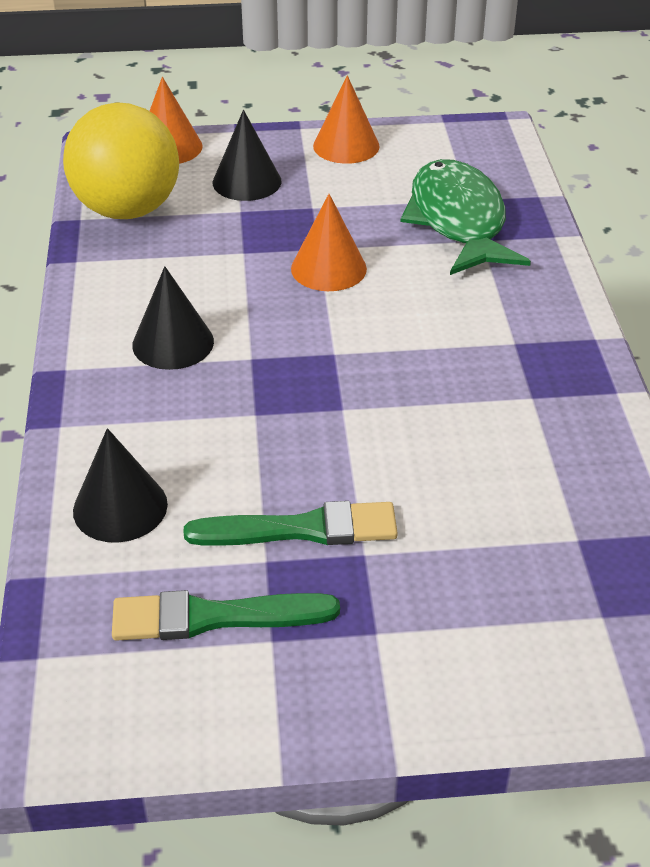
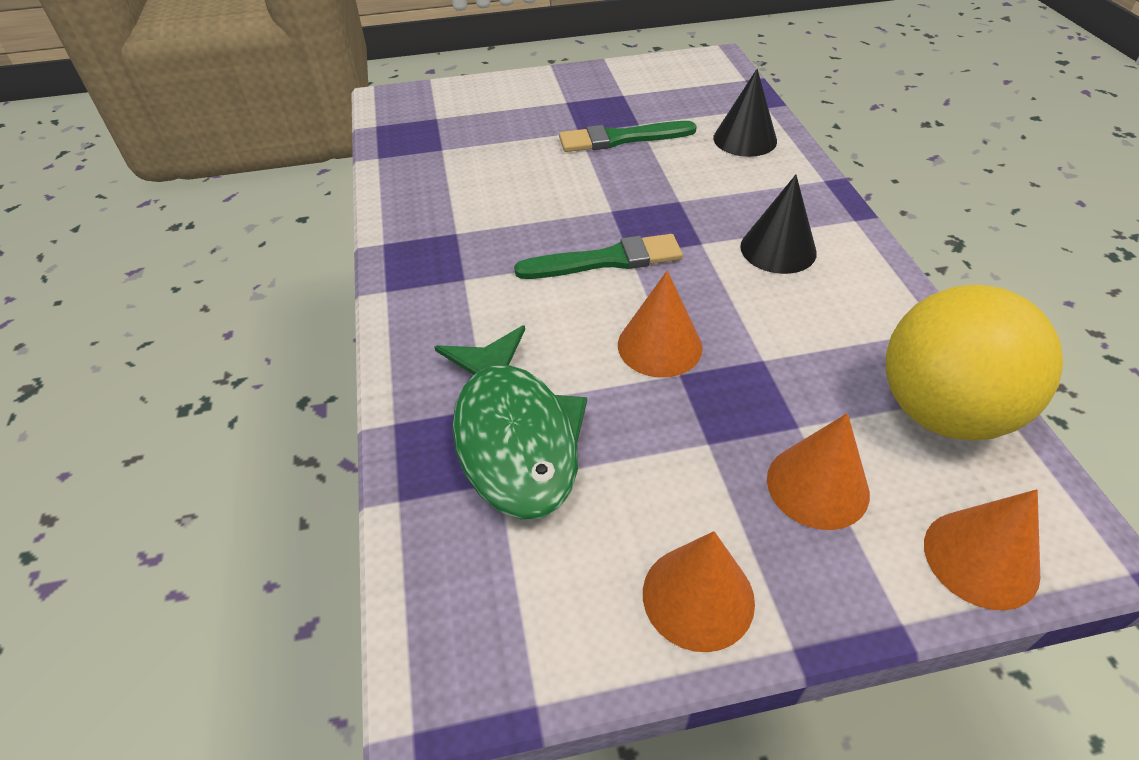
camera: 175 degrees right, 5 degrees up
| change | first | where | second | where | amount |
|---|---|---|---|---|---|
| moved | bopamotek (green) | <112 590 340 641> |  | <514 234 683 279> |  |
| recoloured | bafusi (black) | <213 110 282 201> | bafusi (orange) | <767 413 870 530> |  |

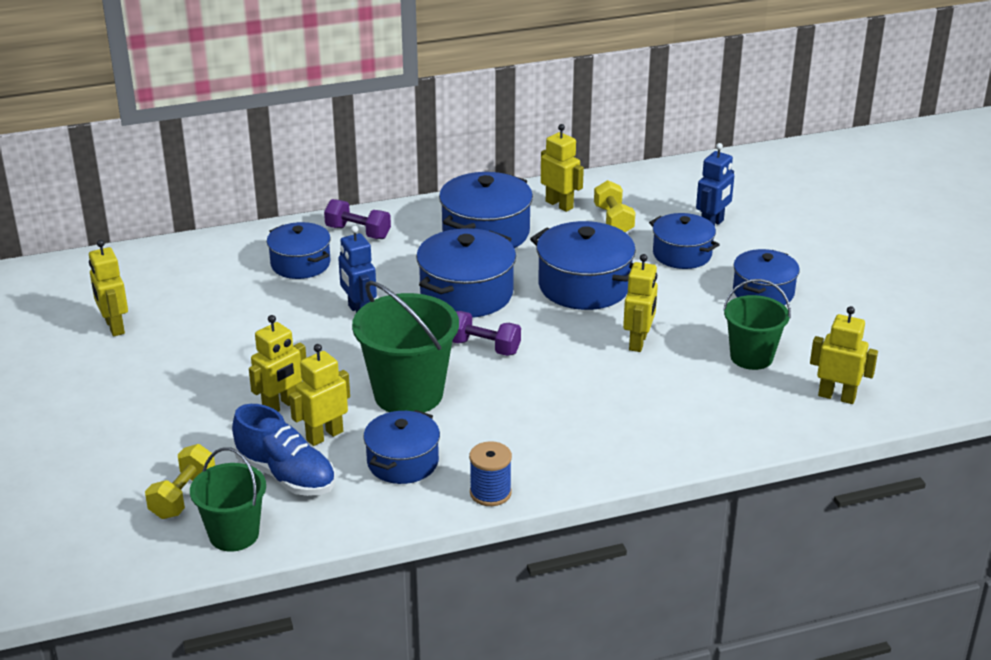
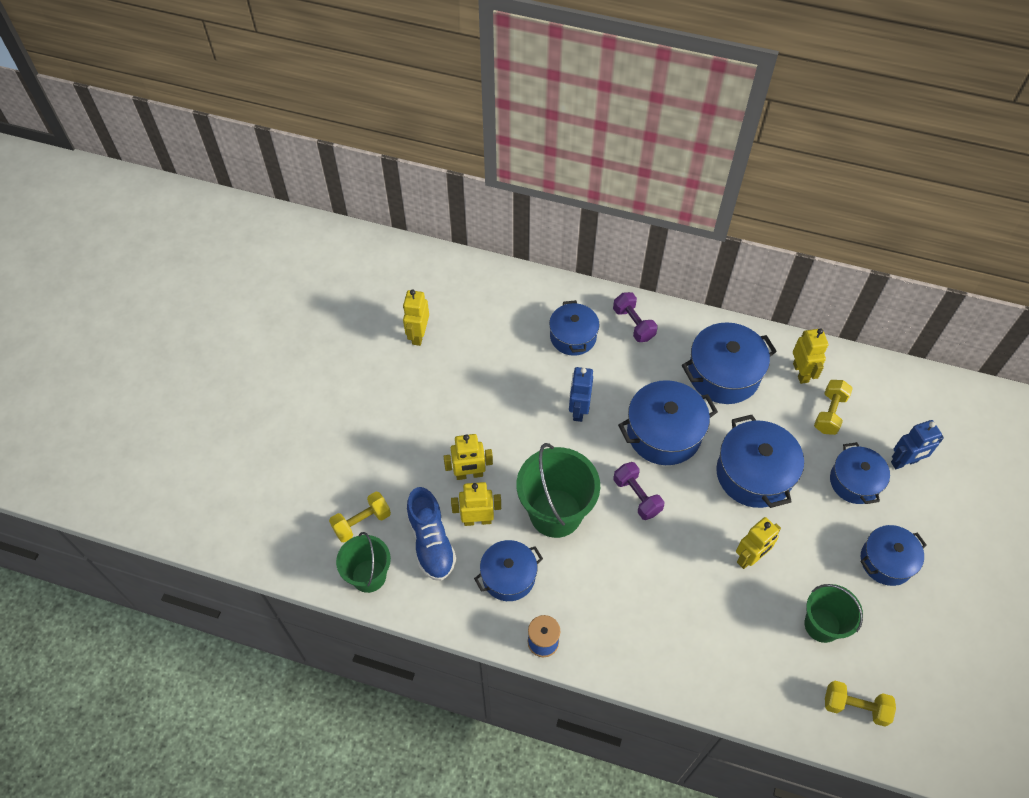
camera: 35 degrees right, 25 degrees up
| change | first | where | second | where | amount |
|---|---|---|---|---|---|
| replaced | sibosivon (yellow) | <810 306 878 404> | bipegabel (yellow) | <825 681 896 727> |  |

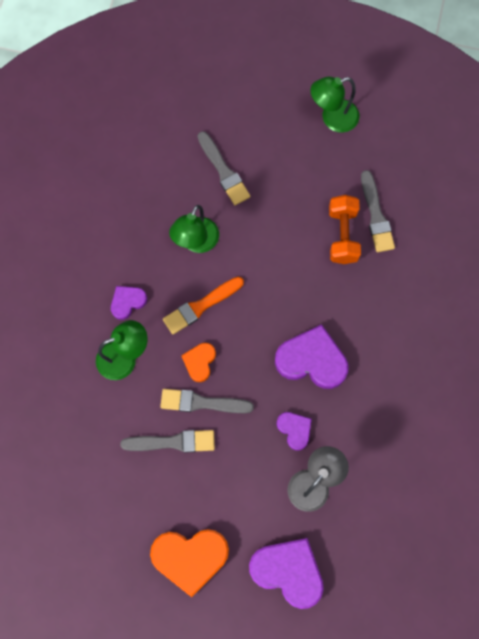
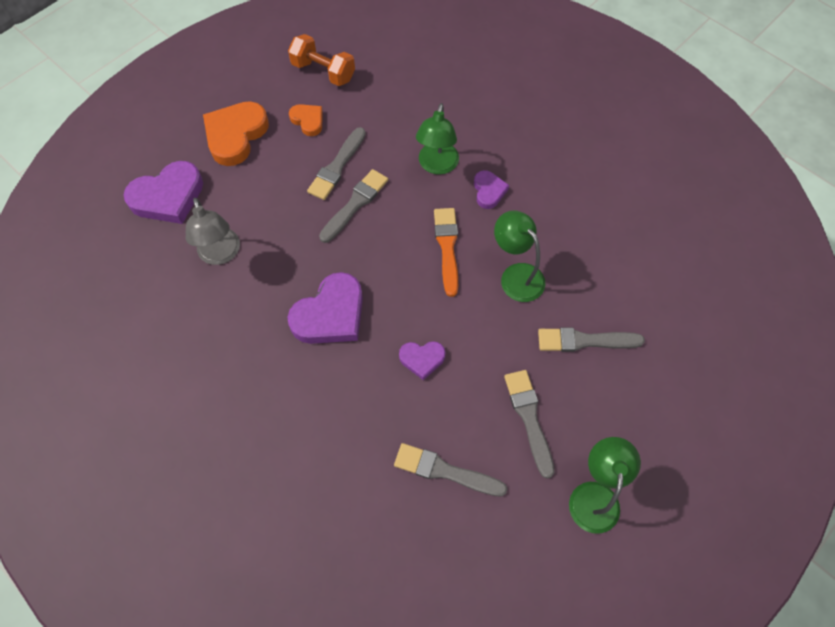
camera: 120 degrees right, 10 degrees down
| change | first | where | second | where | amount |
|---|---|---|---|---|---|
| moved | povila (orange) | <181 343 216 382> |  | <289 104 323 136> |  |
| moved | povila (purple) | <277 412 312 451> |  | <399 341 446 380> |  |
| moved | bipegabel (orange) | <329 195 361 264> |  | <288 34 355 86> |  |
| added |  |  | bopamotek (grey) | <504 370 555 479> |  |

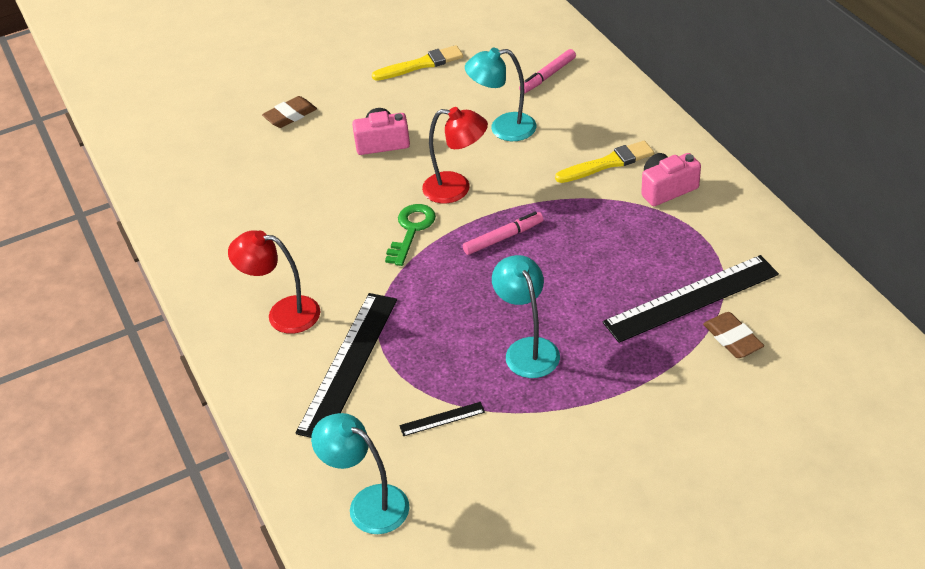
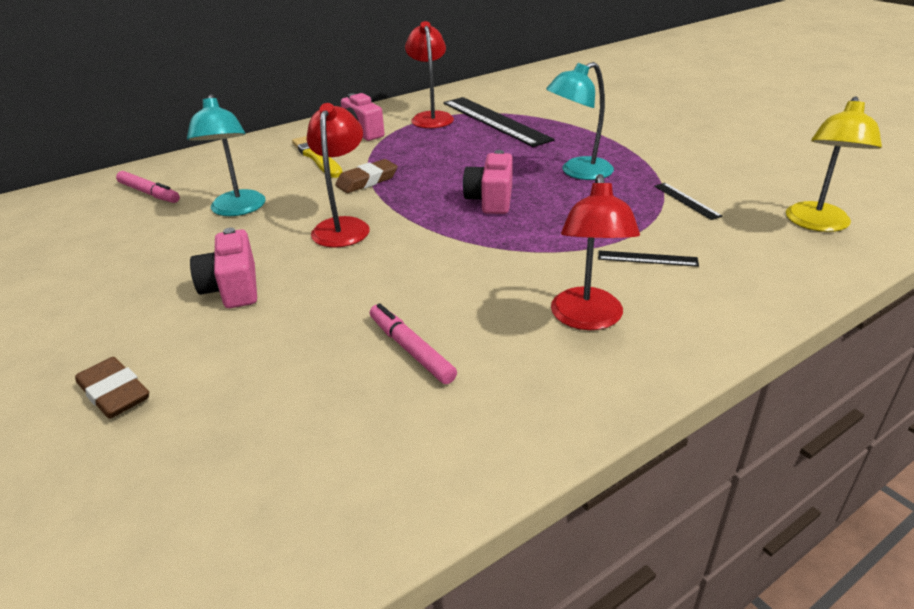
camera: 100 degrees left, 10 degrees down
| change | first | where | second | where | amount |
|---|---|---|---|---|---|
| resized | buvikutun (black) | <296 293 397 438> |  | <598 250 699 267> | x0.43 |
| recoloured | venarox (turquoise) | <311 413 409 534> | venarox (yellow) | <786 97 882 232> |  |
| removed | bopamotek (yellow) | <372 45 463 81> |  |  |  |
| removed | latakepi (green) | <385 204 436 266> |  |  |  |
| moved | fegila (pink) | <463 212 543 255> |  | <370 303 457 384> |  |
| moved | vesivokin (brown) | <703 312 764 358> |  | <335 159 398 193> |  |
| added |  |  | venarox (red) | <405 21 454 128> |  |
| added |  |  | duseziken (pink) | <463 150 513 214> |  |

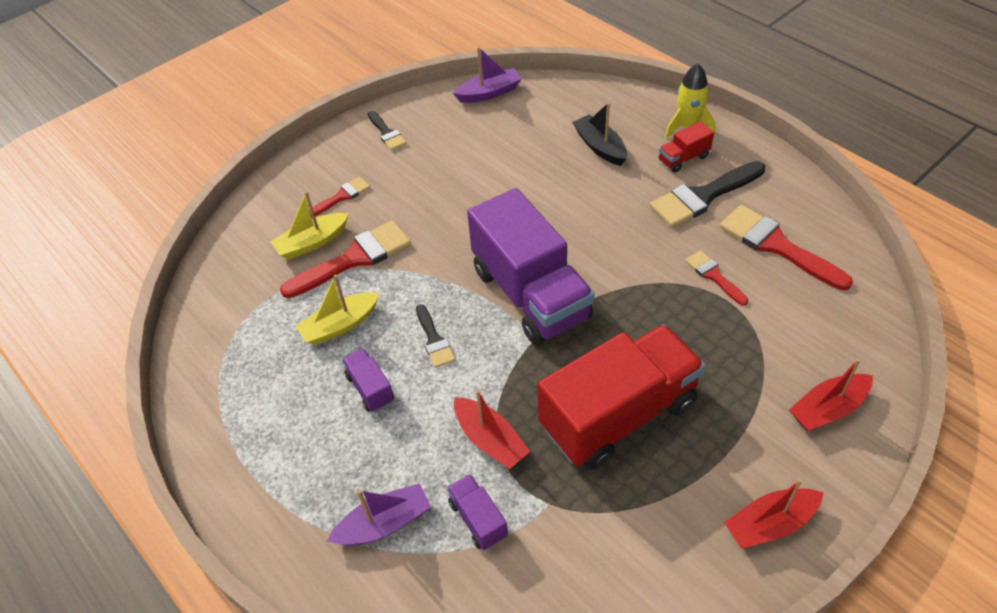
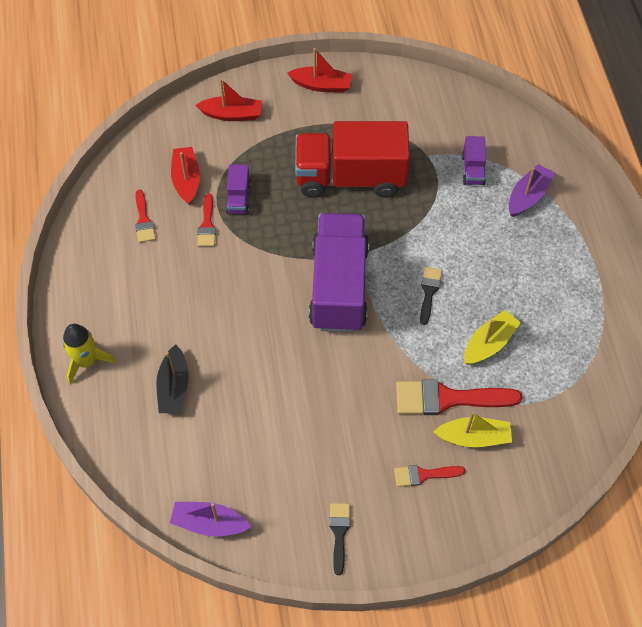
camera: 150 degrees left, 10 degrees up
| change | first | where | second | where | amount |
|---|---|---|---|---|---|
| turned | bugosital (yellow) | <296 274 380 345> |  | <464 310 521 365> | 45 degrees counterclockwise |
| turned | bugosital (purple) | <327 483 431 546> |  | <509 164 555 217> | 120 degrees clockwise |
| moved | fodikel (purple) | <342 348 394 412> |  | <226 164 251 214> |  |
| moved | bugosital (red) | <454 390 530 469> |  | <171 147 200 205> |  |
| removed | bopamotek (black) | <650 161 765 227> |  |  |  |
| removed | fodikel (red) | <659 121 714 173> |  |  |  |
| resized | bopamotek (red) | <720 205 853 290> |  | <135 190 156 243> | x0.54 |

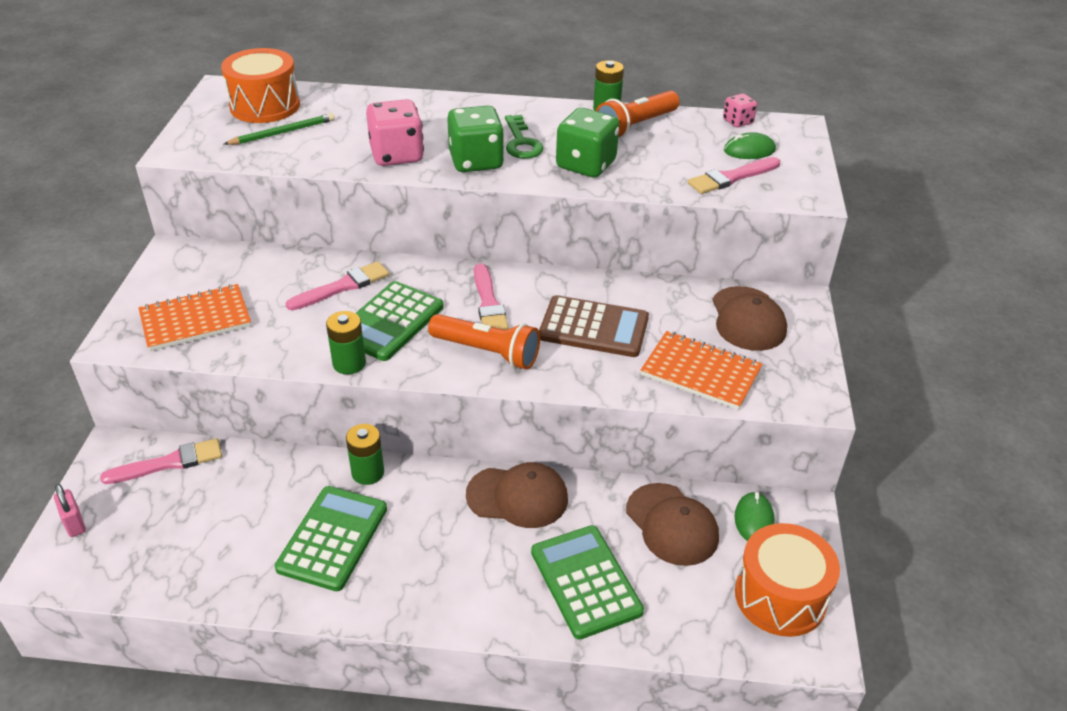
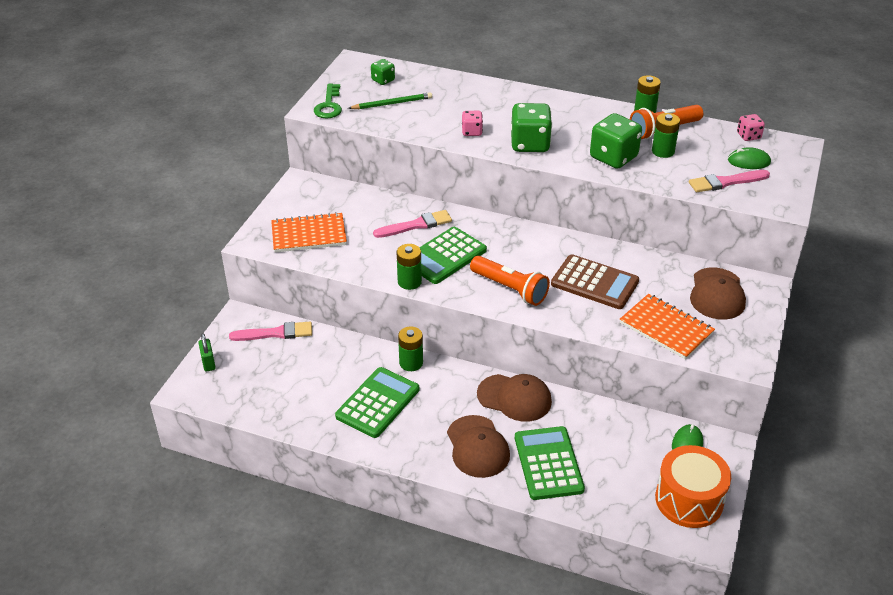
camera: 15 degrees right, 0 degrees up
| change | first | where | second | where | amount |
|---|---|---|---|---|---|
| recoloured | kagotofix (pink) | <54 484 86 537> | kagotofix (green) | <199 334 216 372> |  |
| replaced | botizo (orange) | <221 48 300 123> | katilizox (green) | <371 59 395 85> |  |
| resized | katilizox (pink) | <366 99 424 166> |  | <462 111 483 136> | x0.53 |
| removed | bopamotek (pink) | <474 264 509 330> |  |  |  |
| moved | latakepi (green) | <505 115 544 159> |  | <314 84 342 118> |  |
| moved | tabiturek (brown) | <626 483 719 566> |  | <447 415 510 478> |  |
| added |  |  | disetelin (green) | <652 113 680 158> |  |

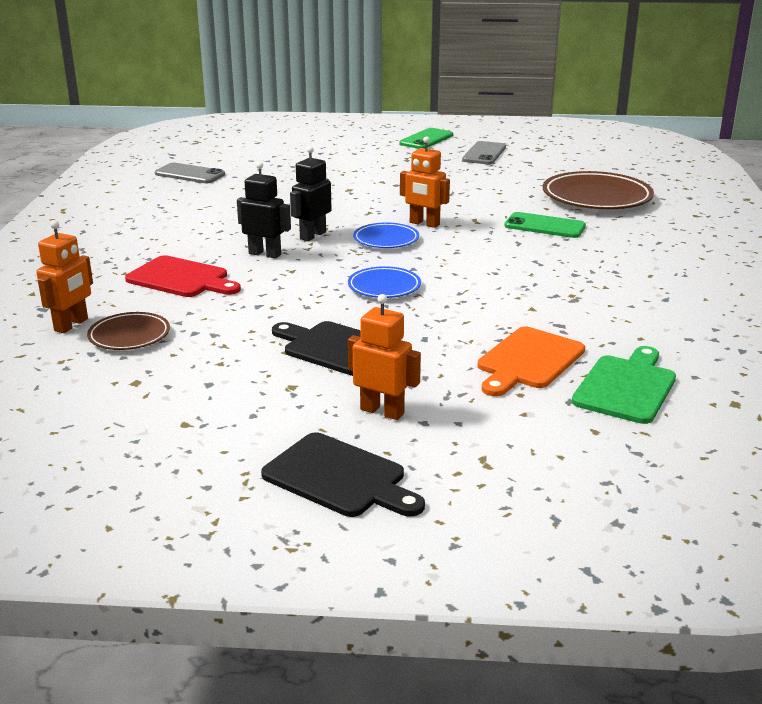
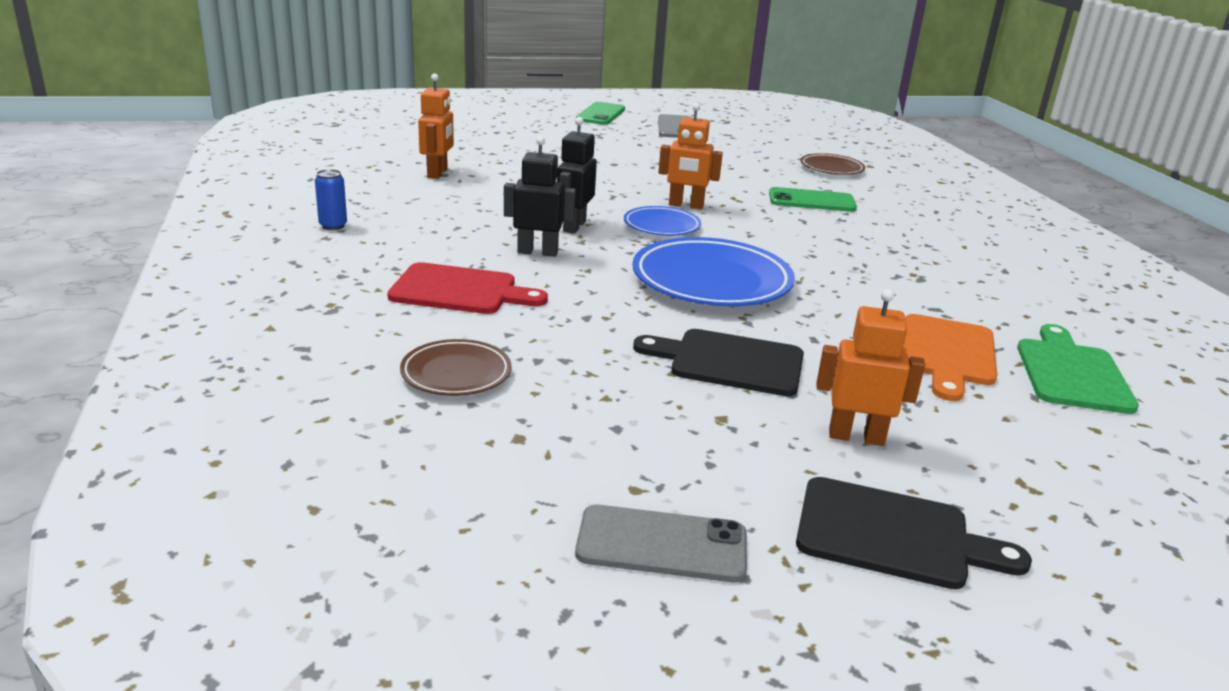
camera: 20 degrees left, 0 degrees up
| change | first | where | second | where | amount |
|---|---|---|---|---|---|
| moved | sibosivon (orange) | <36 220 93 333> |  | <418 73 454 179> |  |
| moved | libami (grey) | <155 163 225 183> |  | <575 504 747 582> |  |
| resized | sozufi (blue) | <348 266 421 298> |  | <632 237 795 306> | x1.83 |
| resized | sozufi (brown) | <543 171 654 209> |  | <800 153 865 175> | x0.55 |
| added |  |  | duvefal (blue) | <315 169 347 230> |  |

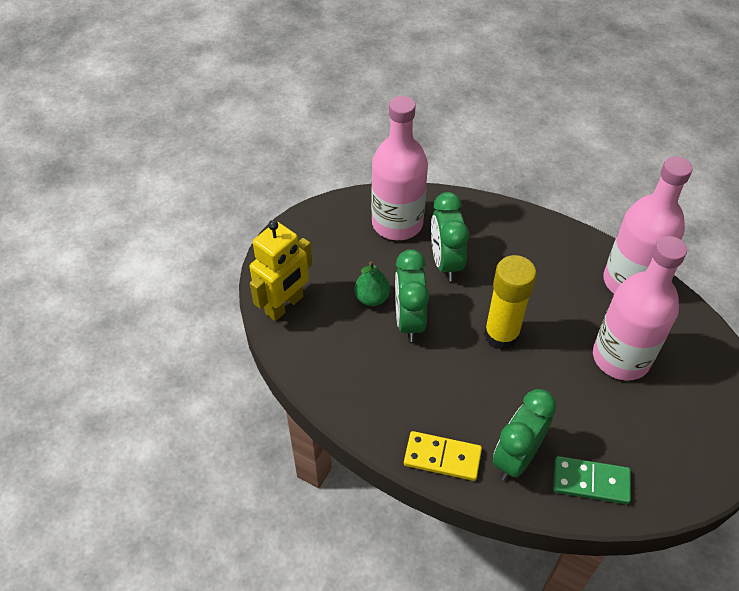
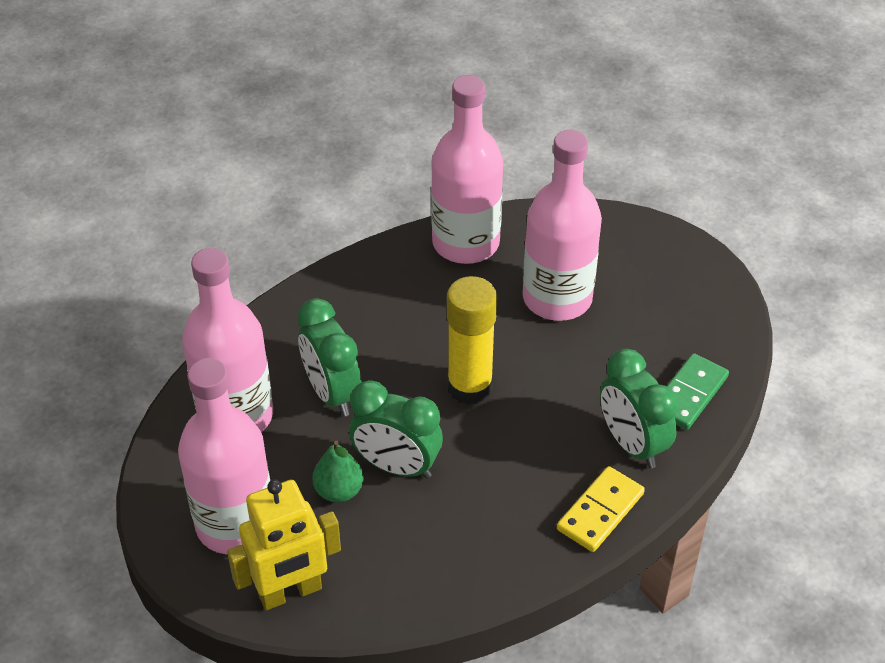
camera: 65 degrees left, 5 degrees down
| change | first | where | second | where | amount |
|---|---|---|---|---|---|
| turned | sibosivon (yellow) | <250 220 312 321> |  | <227 479 341 610> | 90 degrees clockwise |
| turned | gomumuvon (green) | <431 192 469 281> |  | <297 298 362 417> | 45 degrees clockwise |
| added |  |  | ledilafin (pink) | <178 358 270 554> |  |

